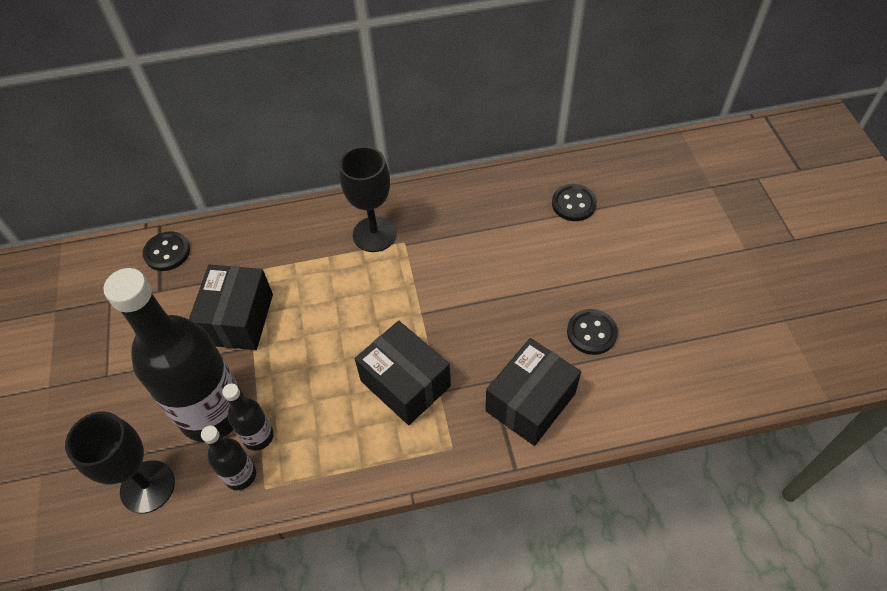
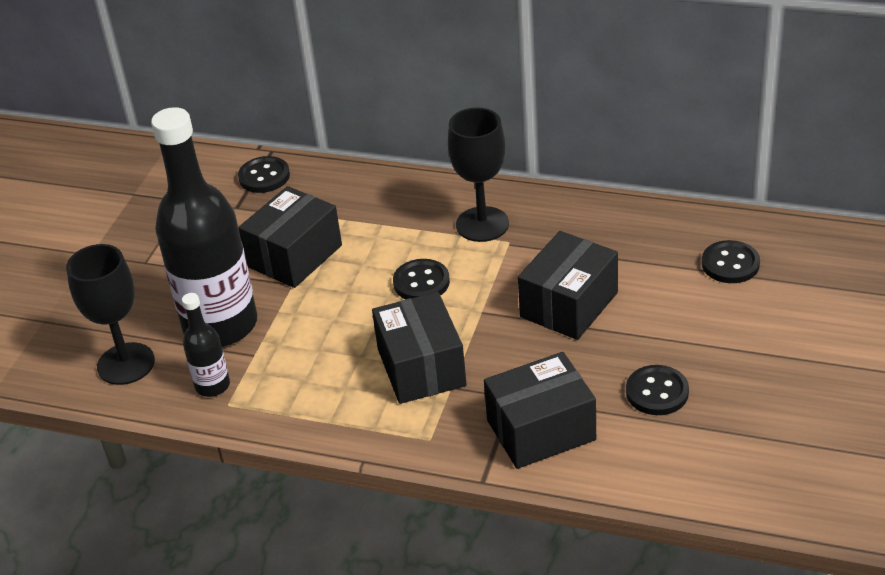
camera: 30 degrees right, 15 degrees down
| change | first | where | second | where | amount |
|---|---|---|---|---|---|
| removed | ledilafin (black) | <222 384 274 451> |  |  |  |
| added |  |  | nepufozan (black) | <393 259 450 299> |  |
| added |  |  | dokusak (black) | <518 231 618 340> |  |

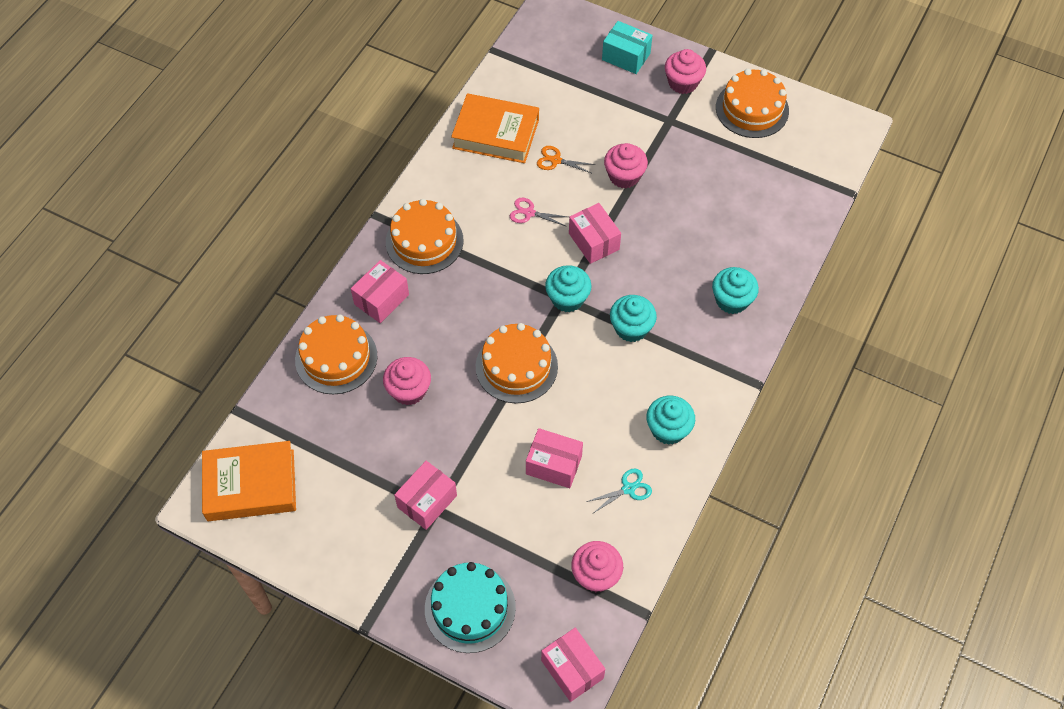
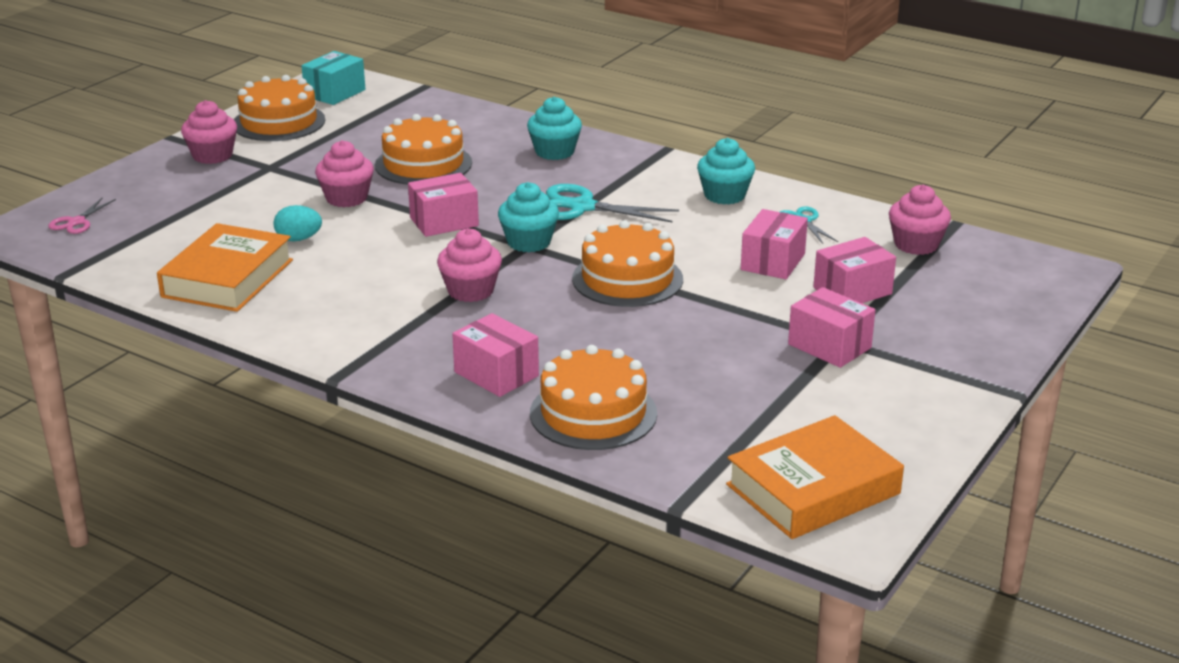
camera: 85 degrees left, 30 degrees down
| change | first | where | second | where | amount |
|---|---|---|---|---|---|
| turned | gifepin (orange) | <202 441 296 521> |  | <726 415 904 539> | 60 degrees clockwise |
| moved | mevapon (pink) | <383 357 431 405> |  | <437 228 502 302> |  |
| moved | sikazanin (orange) | <386 199 463 274> |  | <375 114 472 185> |  |
| removed | sikazanin (turquoise) | <425 562 516 653> |  |  |  |
| moved | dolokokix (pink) | <510 198 568 226> |  | <48 197 116 234> |  |
| replaced | dolokokix (orange) | <537 146 595 173> | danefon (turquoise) | <274 205 322 242> |  |
| moved | dokusak (pink) | <541 628 605 702> |  | <813 237 896 303> |  |
| moved | dokusak (turquoise) | <602 21 653 74> |  | <302 51 365 105> |  |
| replaced | mevapon (turquoise) | <610 295 657 342> | dolokokix (turquoise) | <546 184 679 223> |  |

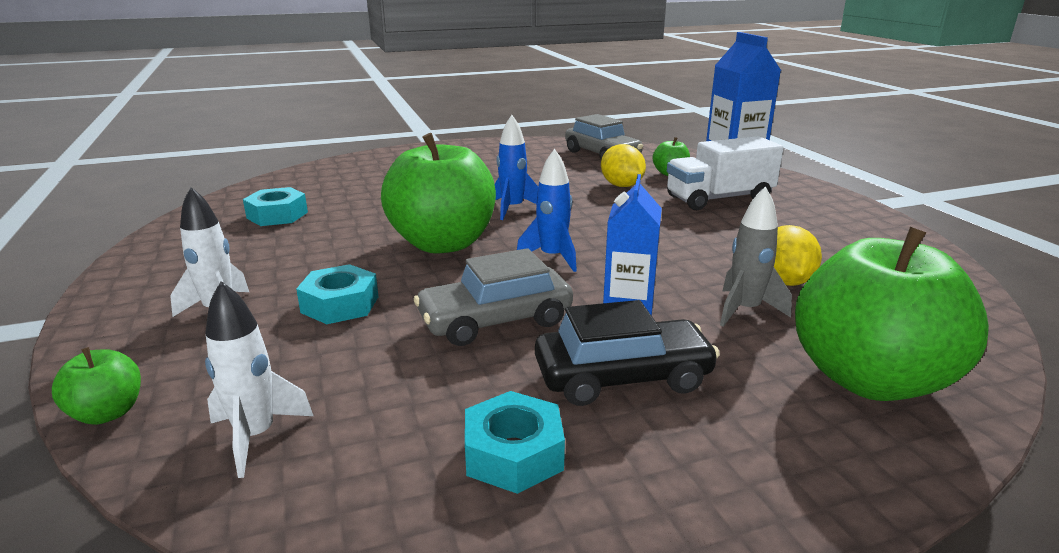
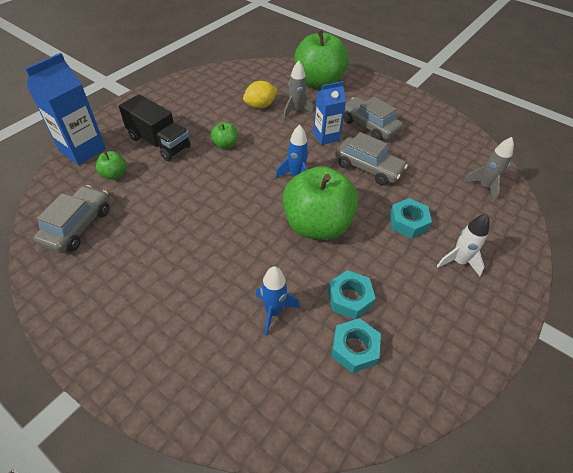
camera: 125 degrees left, 25 degrees up
| change | first | where | second | where | amount |
|---|---|---|---|---|---|
| moved | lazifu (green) | <52 347 141 425> |  | <211 122 238 149> |  |
| recoloured | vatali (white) | <205 281 314 478> | vatali (grey) | <463 137 514 202> |  |
| moved | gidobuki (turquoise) | <465 391 565 494> |  | <328 270 376 319> |  |
| moved | vatali (blue) | <495 115 538 220> |  | <255 266 300 336> |  |
| recoloured | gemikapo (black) | <535 300 720 406> | gemikapo (grey) | <343 96 403 141> |  |
| removed | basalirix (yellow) | <601 144 646 187> |  |  |  |
| recoloured | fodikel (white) | <667 136 784 210> | fodikel (black) | <119 94 191 161> |  |

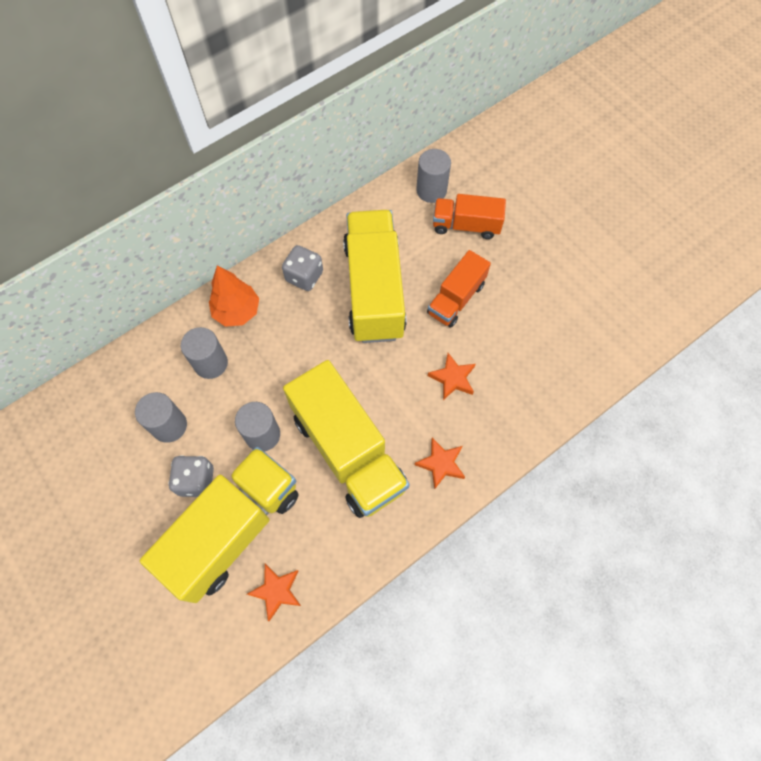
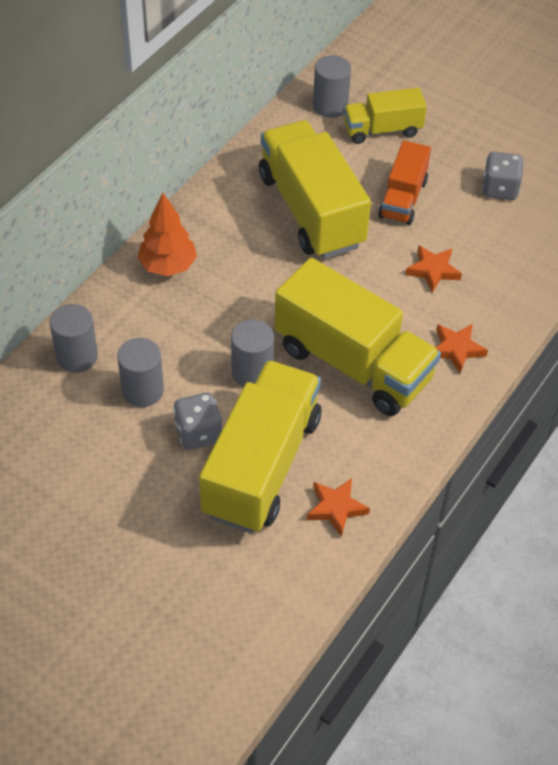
camera: 20 degrees left, 15 degrees down
| change | first | where | second | where | amount |
|---|---|---|---|---|---|
| moved | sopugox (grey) | <181 327 228 379> |  | <50 304 98 373> |  |
| moved | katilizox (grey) | <282 245 323 291> |  | <482 152 524 200> |  |
| recoloured | fodikel (orange) | <433 194 506 239> | fodikel (yellow) | <344 88 427 144> |  |

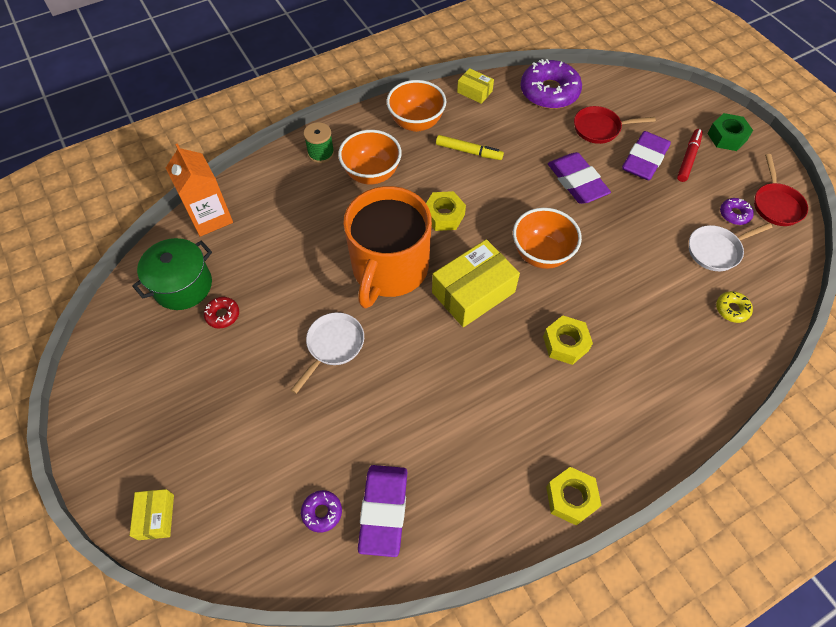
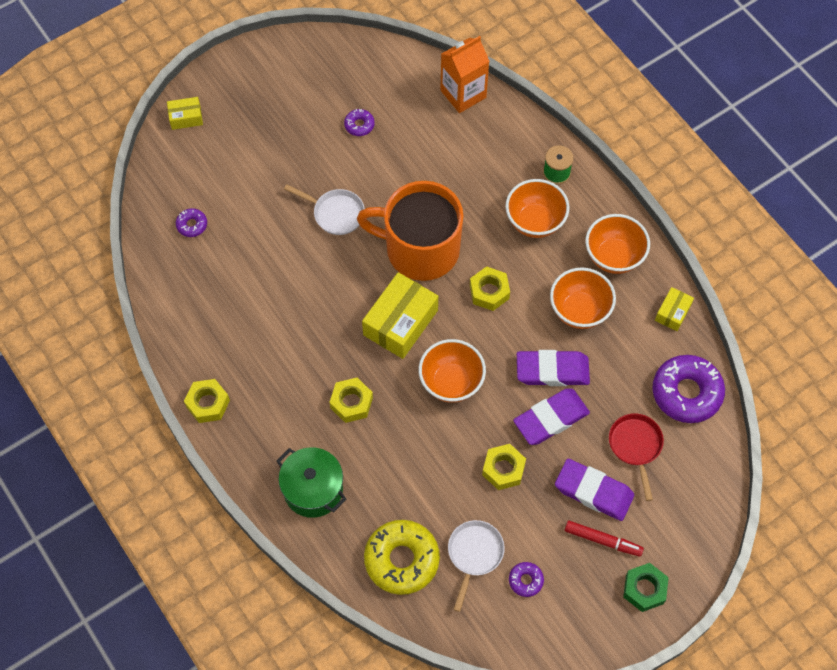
camera: 85 degrees right, 5 degrees up
| change | first | where | second | where | amount |
|---|---|---|---|---|---|
| moved | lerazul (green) | <132 238 212 310> |  | <277 447 347 518> |  |
| recoloured | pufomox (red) | <204 297 239 328> | pufomox (purple) | <344 109 375 136> |  |
| moved | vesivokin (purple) | <358 465 408 557> |  | <517 350 590 386> |  |
| turned | dokusak (yellow) | <432 239 520 327> |  | <362 272 438 359> | 75 degrees clockwise |
| replaced | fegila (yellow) | <436 135 504 160> | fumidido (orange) | <550 267 616 329> |  |
| turned | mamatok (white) | <689 223 772 271> |  | <448 520 505 612> | 45 degrees clockwise |
| resized | pufomox (yellow) | <716 291 753 323> |  | <364 520 440 595> | x2.16 |
| removed | mamatok (red) | <754 154 808 226> |  |  |  |
| added |  |  | gidobuki (yellow) | <482 444 526 490> |  |

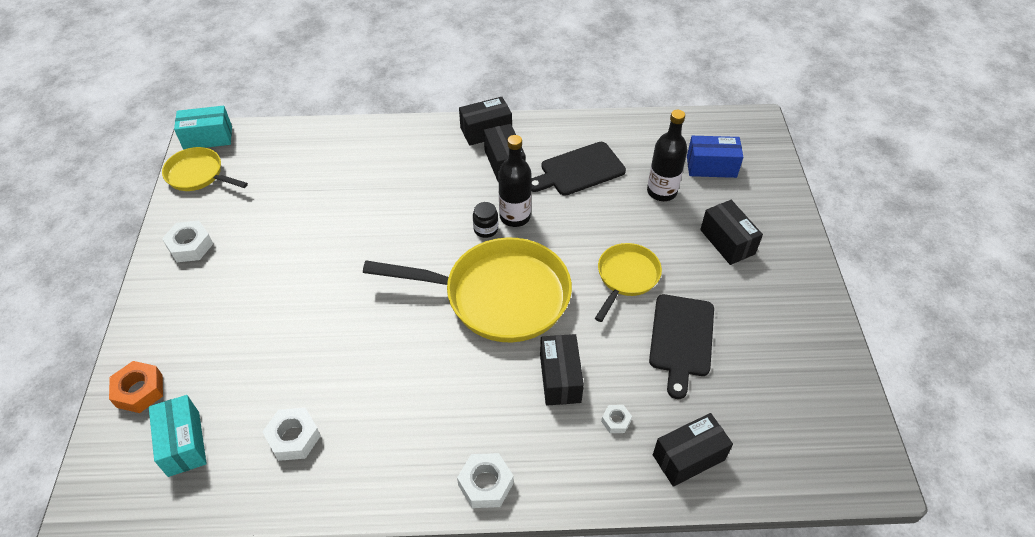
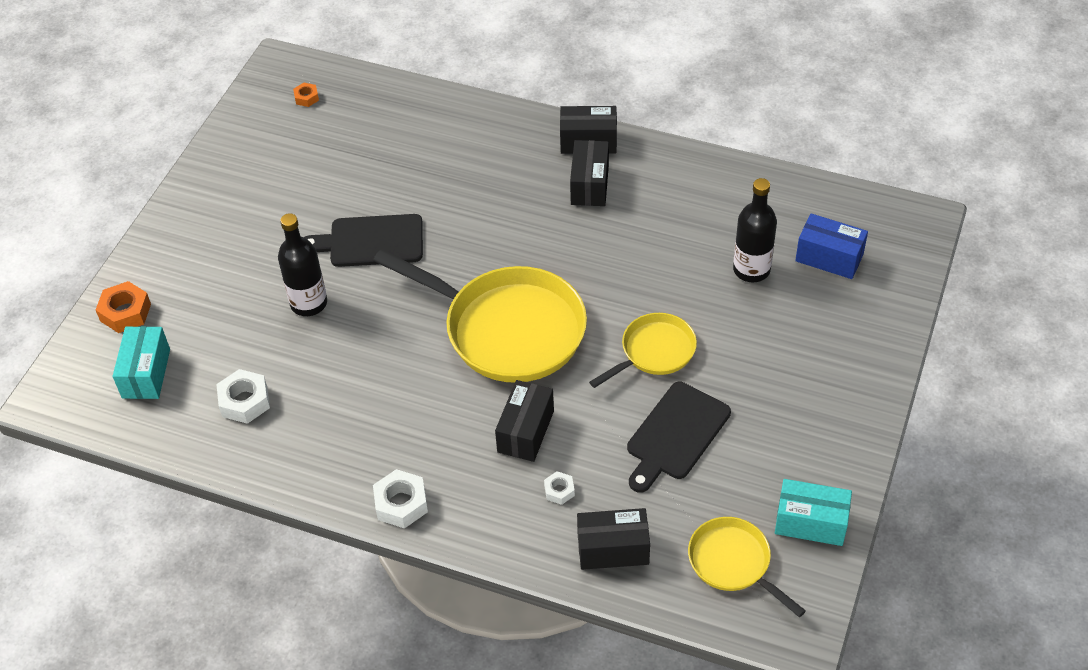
camera: 25 degrees right, 0 degrees up
| change | first | where | second | where | amount |
|---|---|---|---|---|---|
| moved | mamatok (yellow) | <162 147 248 191> |  | <688 517 806 617> |  |
| removed | gidobuki (white) | <162 221 213 262> |  |  |  |
| moved | dokusak (turquoise) | <174 106 232 150> |  | <775 479 852 546> |  |
| removed | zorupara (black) | <473 202 498 238> |  |  |  |
| moved | ledilafin (black) | <498 135 532 227> |  | <278 213 327 316> |  |
| moved | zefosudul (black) | <531 142 626 196> |  | <304 214 423 267> |  |
| removed | dokusak (black) | <700 200 763 265> |  |  |  |
| added |  |  | gidobuki (orange) | <293 83 319 107> |  |

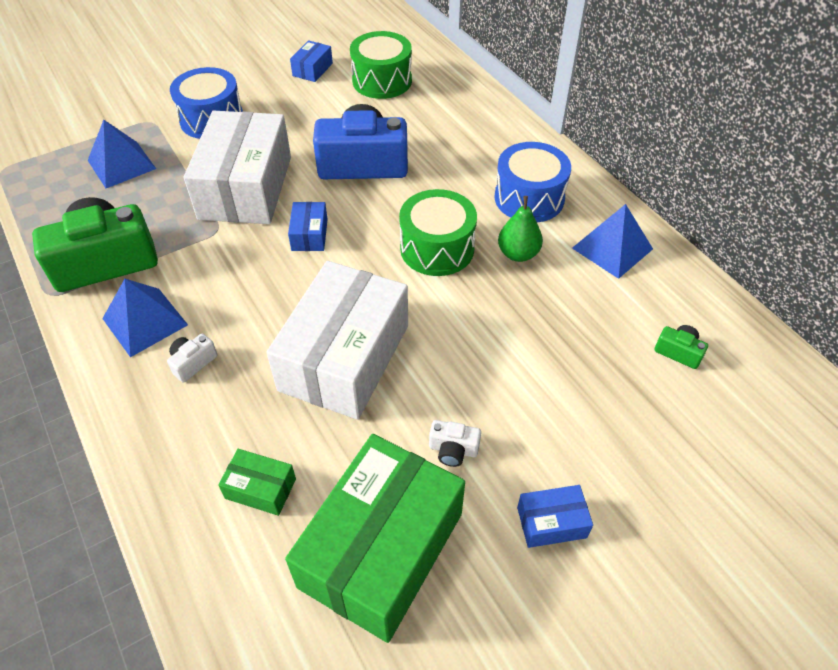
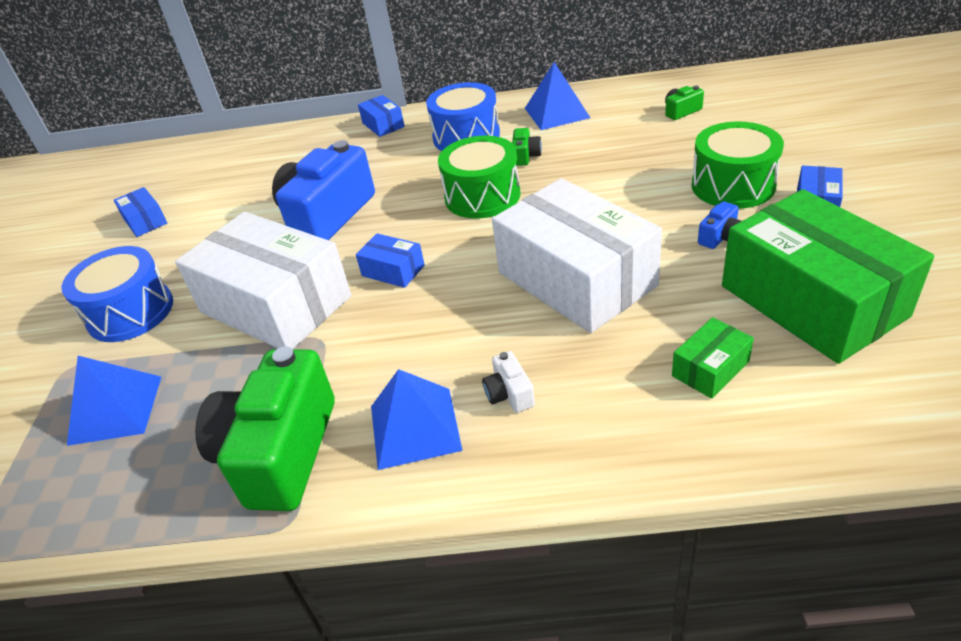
camera: 55 degrees left, 10 degrees down
| change | first | where | second | where | amount |
|---|---|---|---|---|---|
| moved | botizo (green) | <350 31 412 99> |  | <692 121 784 209> |  |
| recoloured | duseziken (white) | <429 420 481 467> | duseziken (blue) | <698 201 741 249> |  |
| replaced | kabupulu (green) | <498 196 543 262> | duseziken (green) | <512 128 542 166> |  |
| added |  |  | dokusak (blue) | <358 95 405 137> |  |

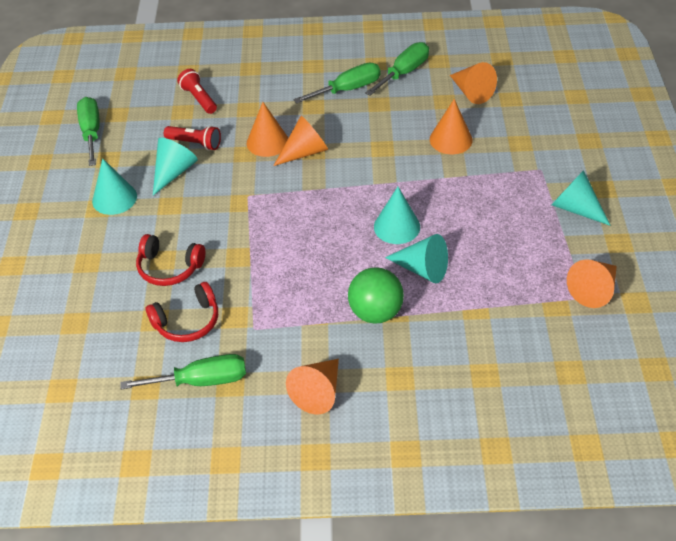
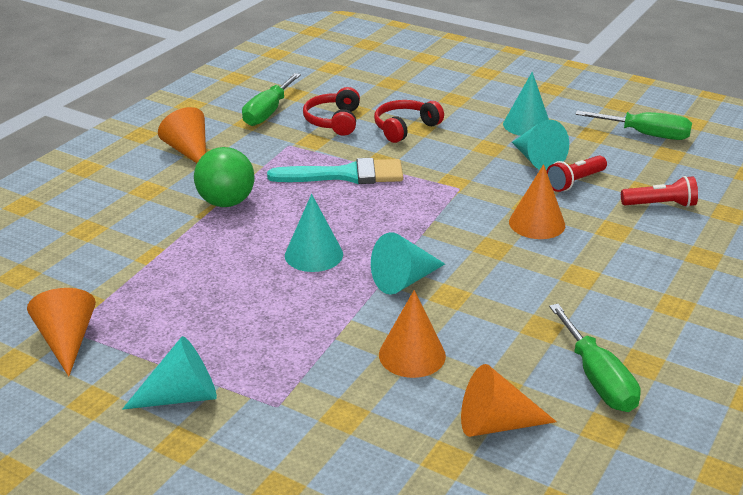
camera: 120 degrees right, 15 degrees down
| change | first | where | second | where | amount |
|---|---|---|---|---|---|
| removed | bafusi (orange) | <273 116 328 166> |  |  |  |
| removed | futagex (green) | <293 63 380 104> |  |  |  |
| moved | bafusi (turquoise) | <385 234 448 283> |  | <371 232 445 295> |  |
| added |  |  | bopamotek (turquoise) | <267 158 403 184> |  |

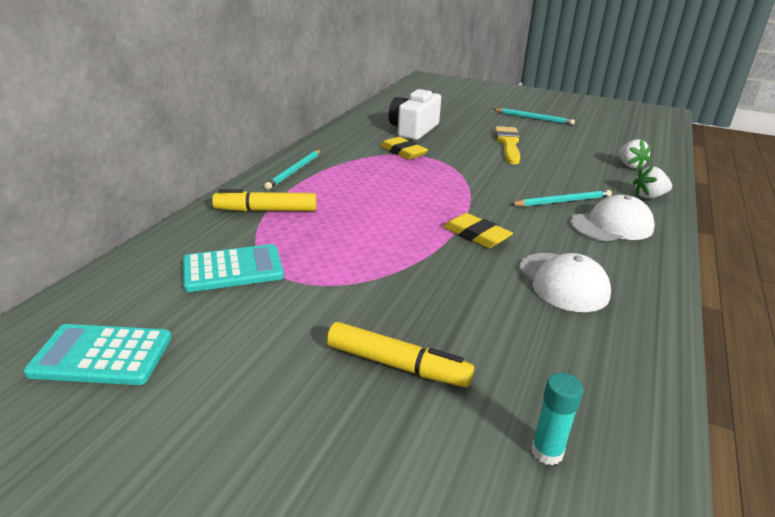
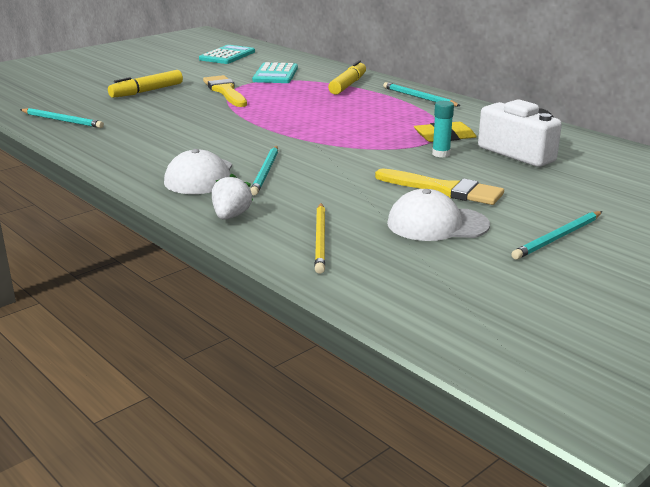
camera: 115 degrees right, 5 degrees down
| change | first | where | second | where | amount |
|---|---|---|---|---|---|
| removed | vesivokin (yellow) | <443 213 513 248> |  |  |  |
| moved | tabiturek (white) | <519 253 611 312> |  | <387 189 490 241> |  |
| moved | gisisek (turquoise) | <531 373 583 465> |  | <432 101 454 157> |  |
| replaced | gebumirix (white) | <619 139 652 170> | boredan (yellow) | <315 203 325 274> |  |
| added |  |  | boredan (turquoise) | <20 108 104 128> |  |
| added |  |  | bopamotek (yellow) | <203 75 247 107> |  |

